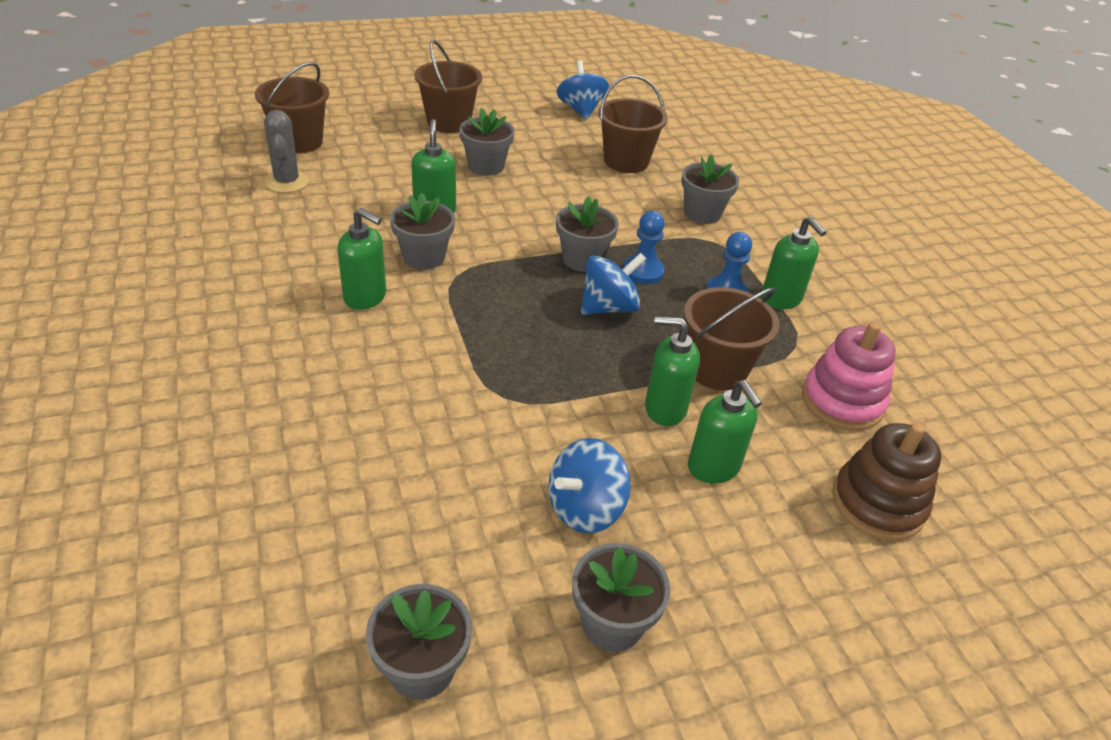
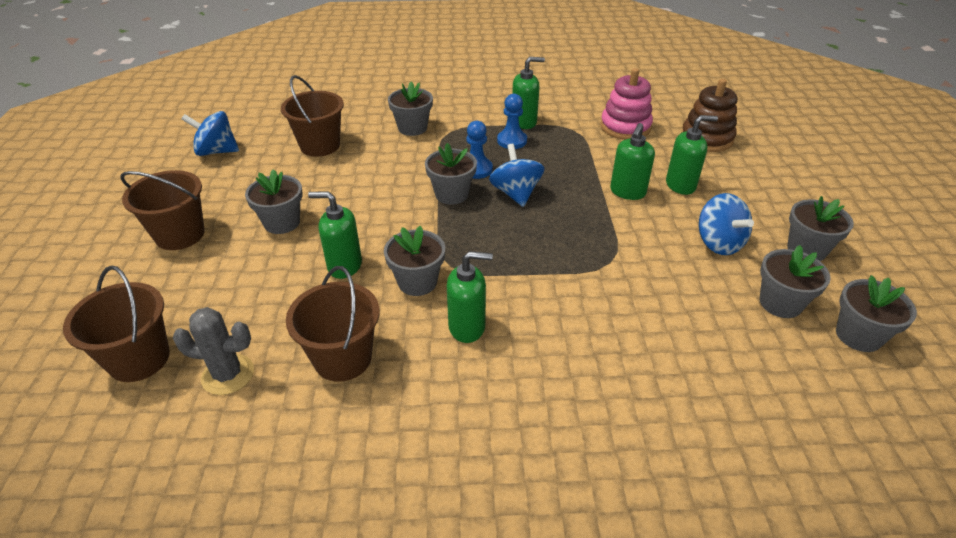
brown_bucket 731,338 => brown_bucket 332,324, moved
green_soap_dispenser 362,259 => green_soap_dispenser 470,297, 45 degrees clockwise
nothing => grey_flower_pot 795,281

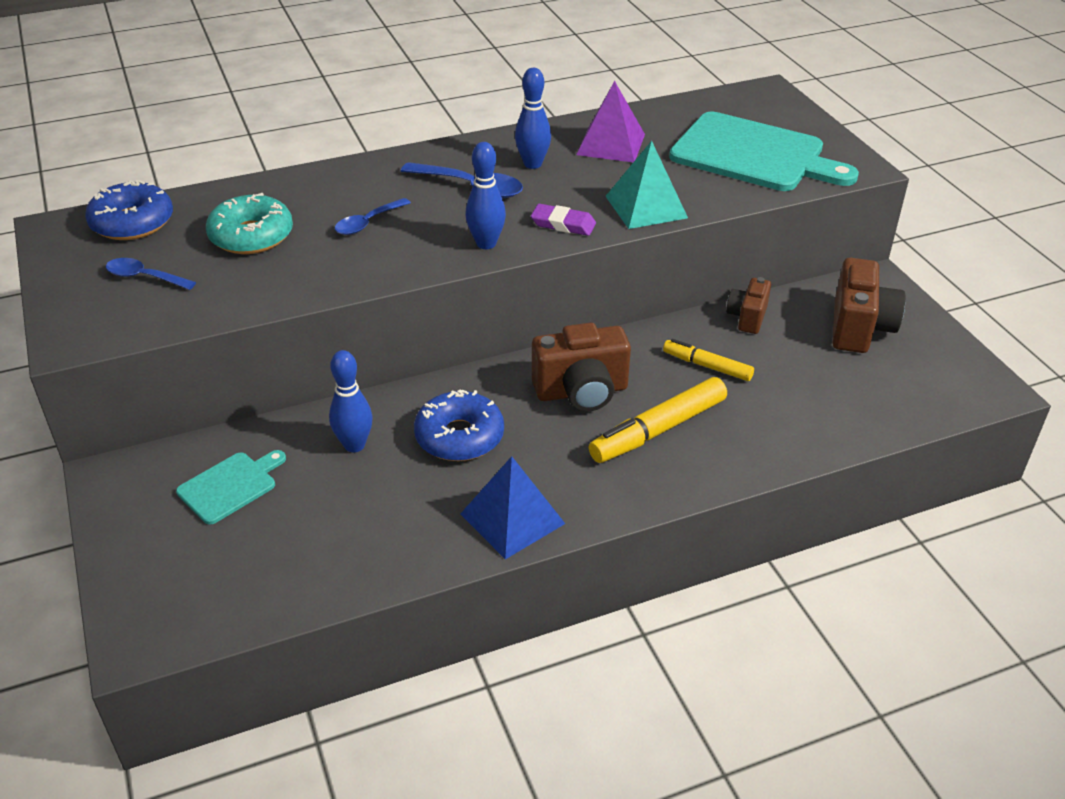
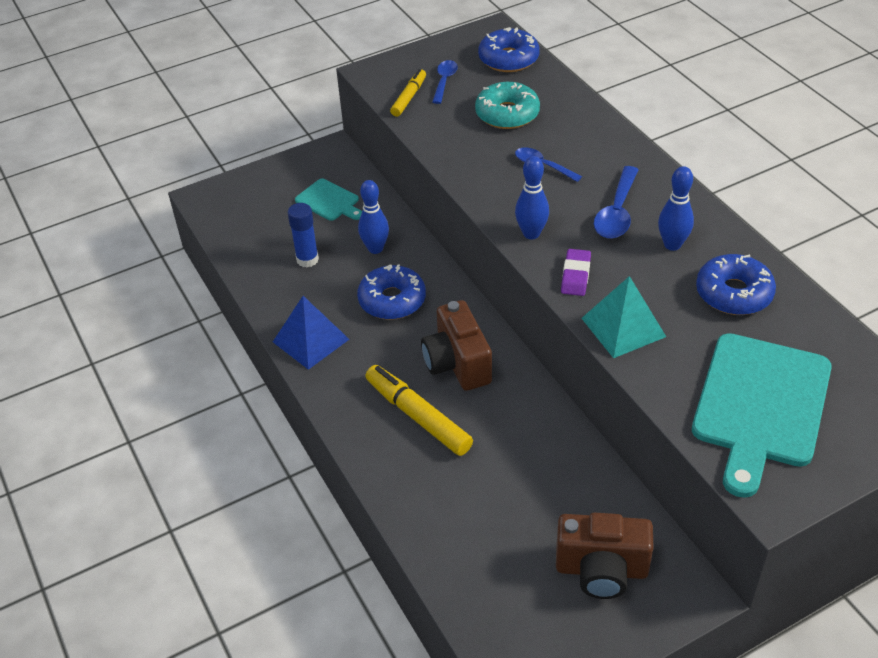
nothing => blue_glue_stick 303,235
yellow_marker 708,360 => yellow_marker 408,93, moved
purple_pyramid 610,121 => blue_donut 736,284
brown_camera 748,305 => nothing

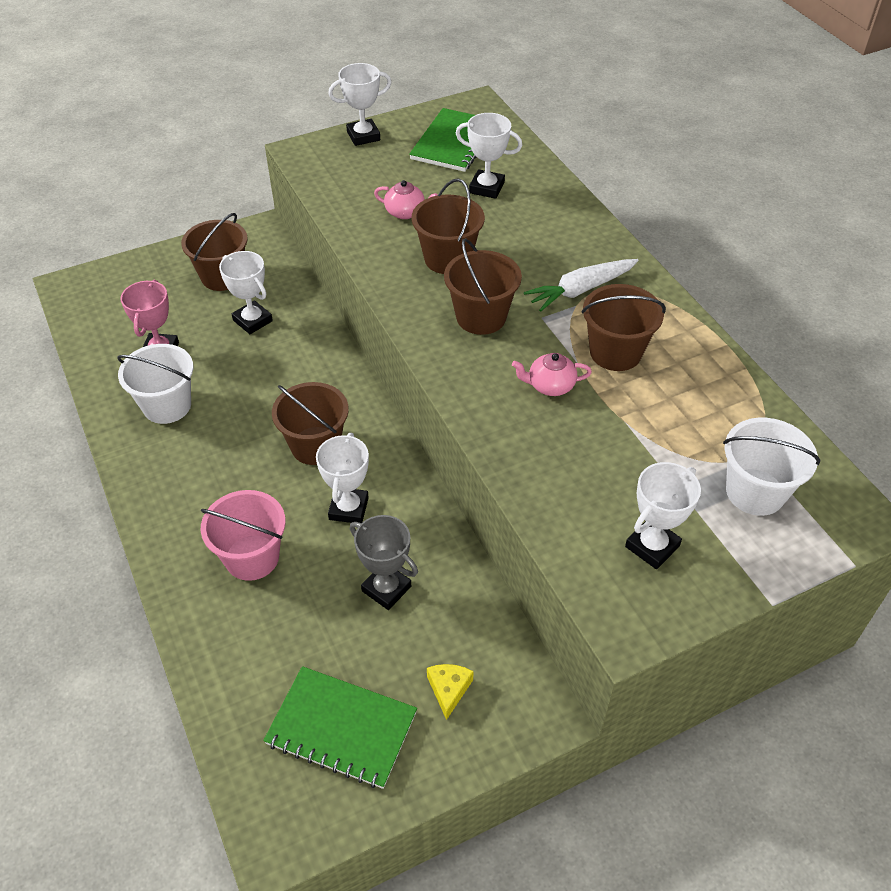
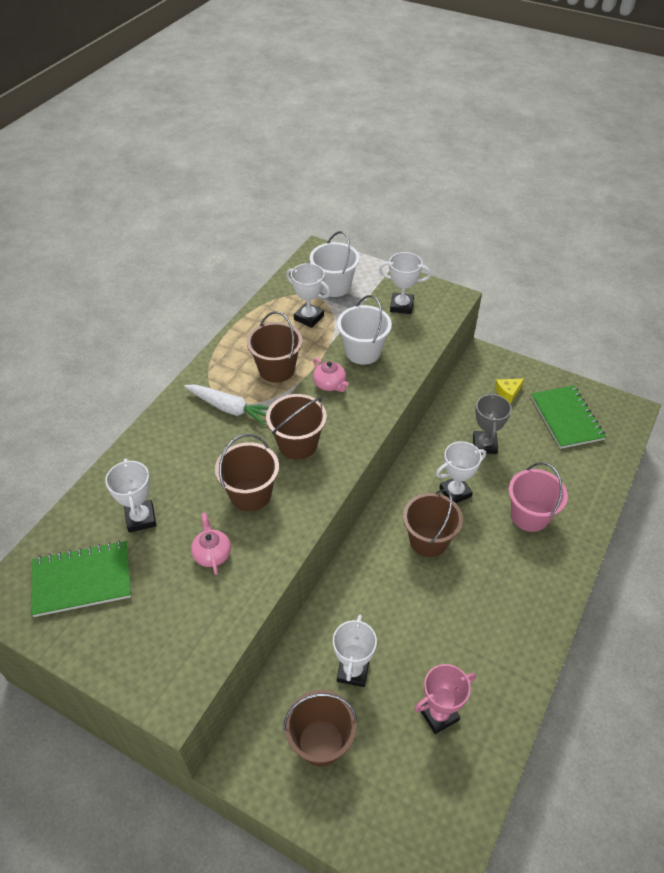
white_trophy 360,104 => white_trophy 308,295, moved
white_bucket 155,384 => white_bucket 364,330, moved

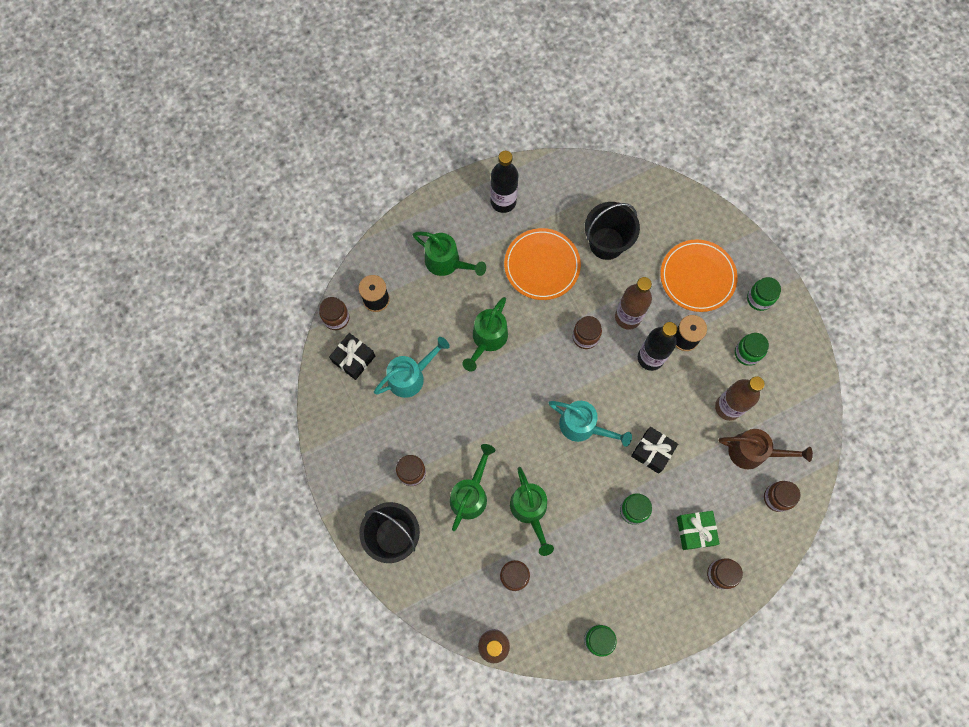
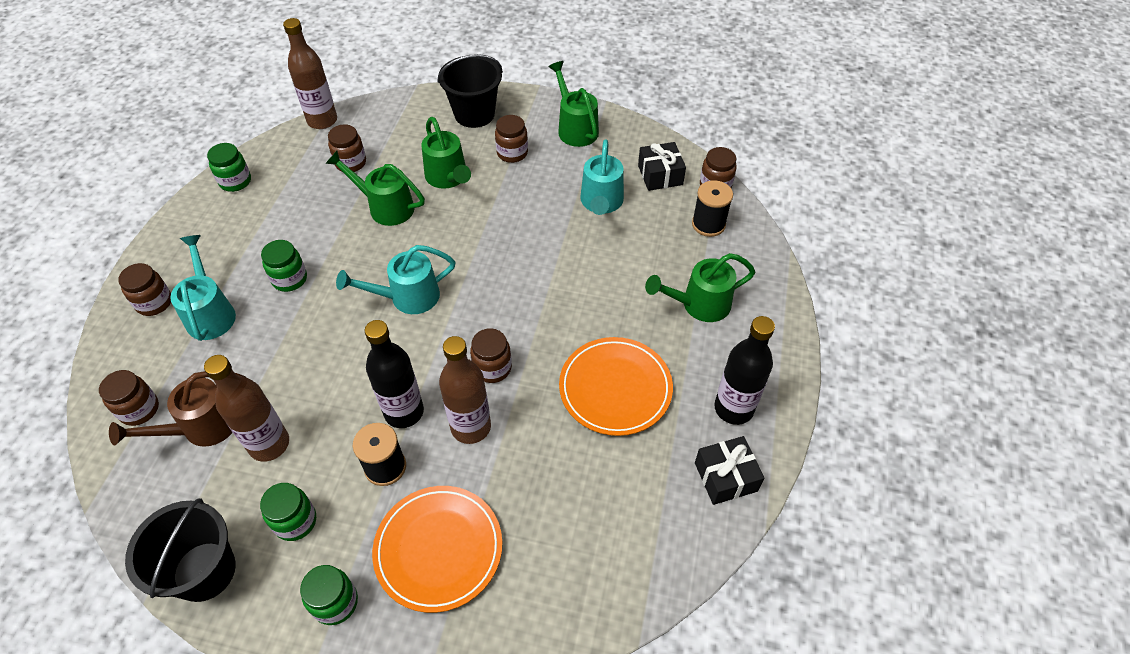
black_bucket 612,231 => black_bucket 180,550, moved
green_gift 698,530 => turquoise_watering_can 203,288
green_watering_can 485,334 => green_watering_can 573,104, moved
black_gift 654,450 => black_gift 729,470, moved

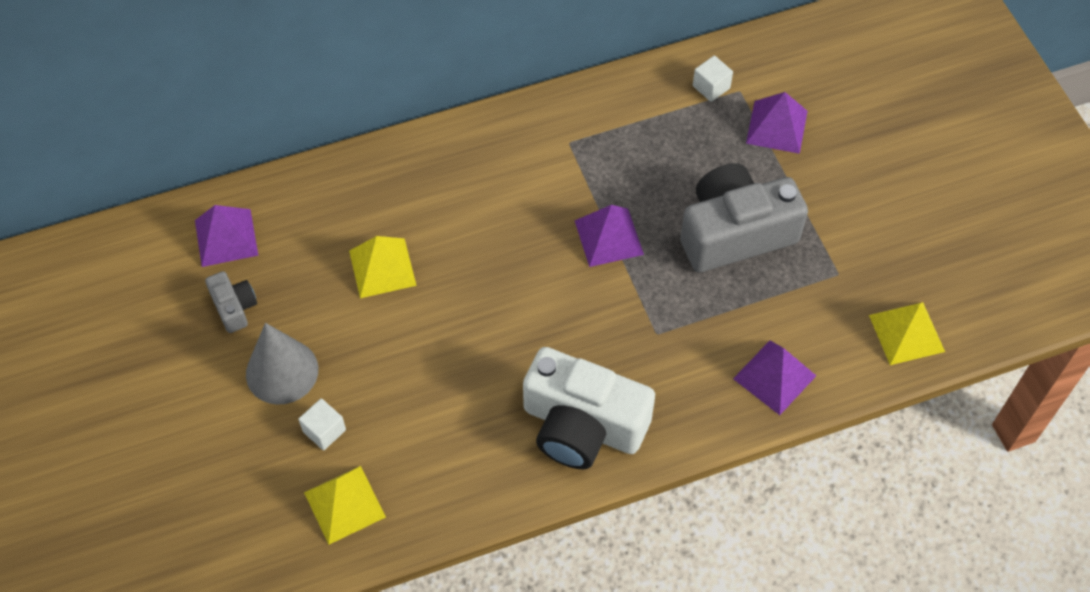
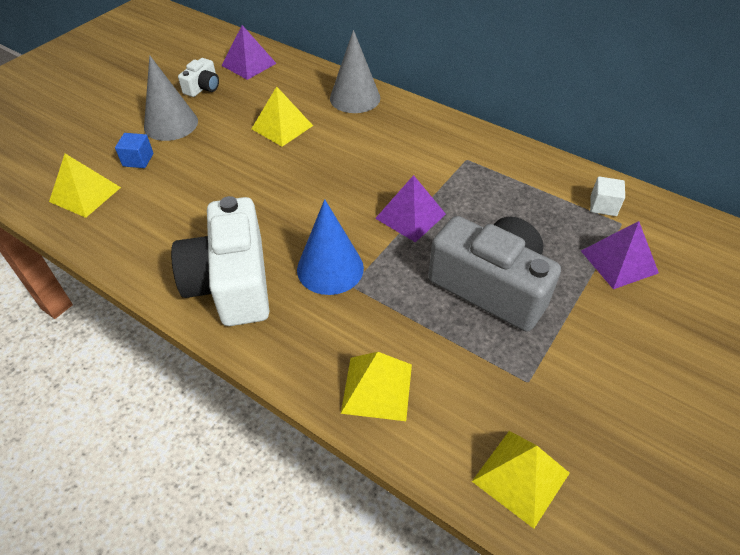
white_cube 322,424 => blue_cube 134,150
grey_camera 231,302 => white_camera 198,77
nothing => blue_cone 330,247
nothing => grey_cone 355,71
purple_pyramid 774,377 => yellow_pyramid 376,386

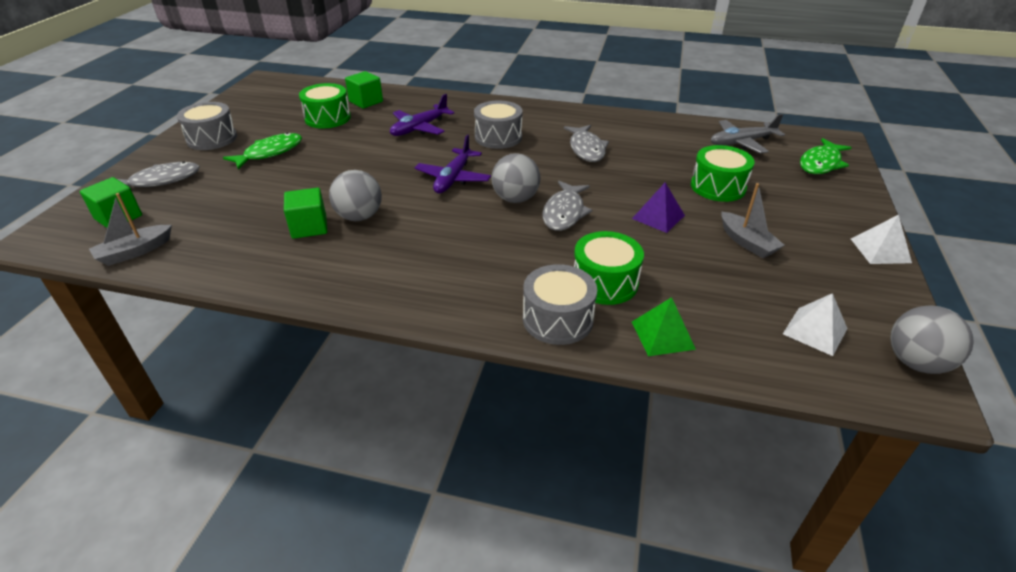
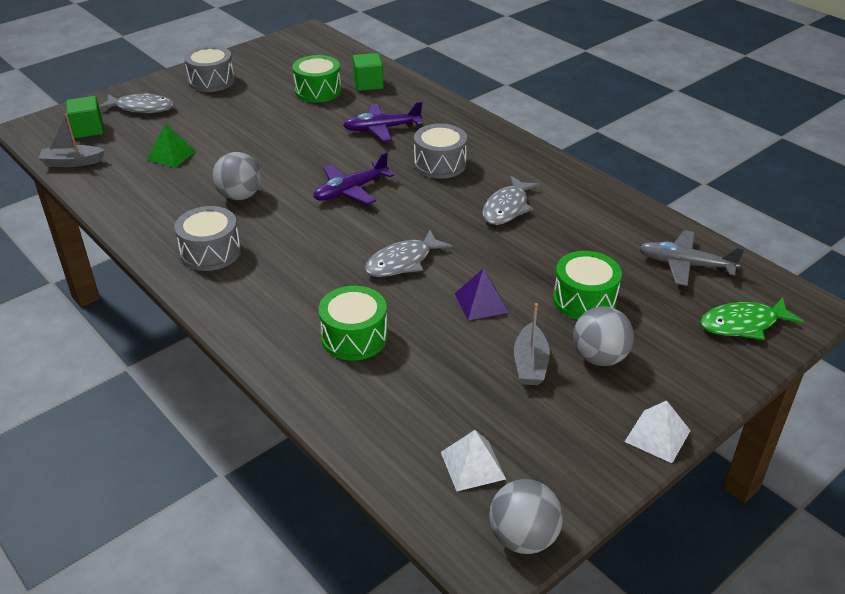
green_pyramid 664,326 => green_pyramid 171,146, moved
grey_drum 560,304 => grey_drum 208,238, moved
grey_ball 515,178 => grey_ball 603,336, moved
green_fish 262,151 => nothing
green_cube 305,213 => nothing

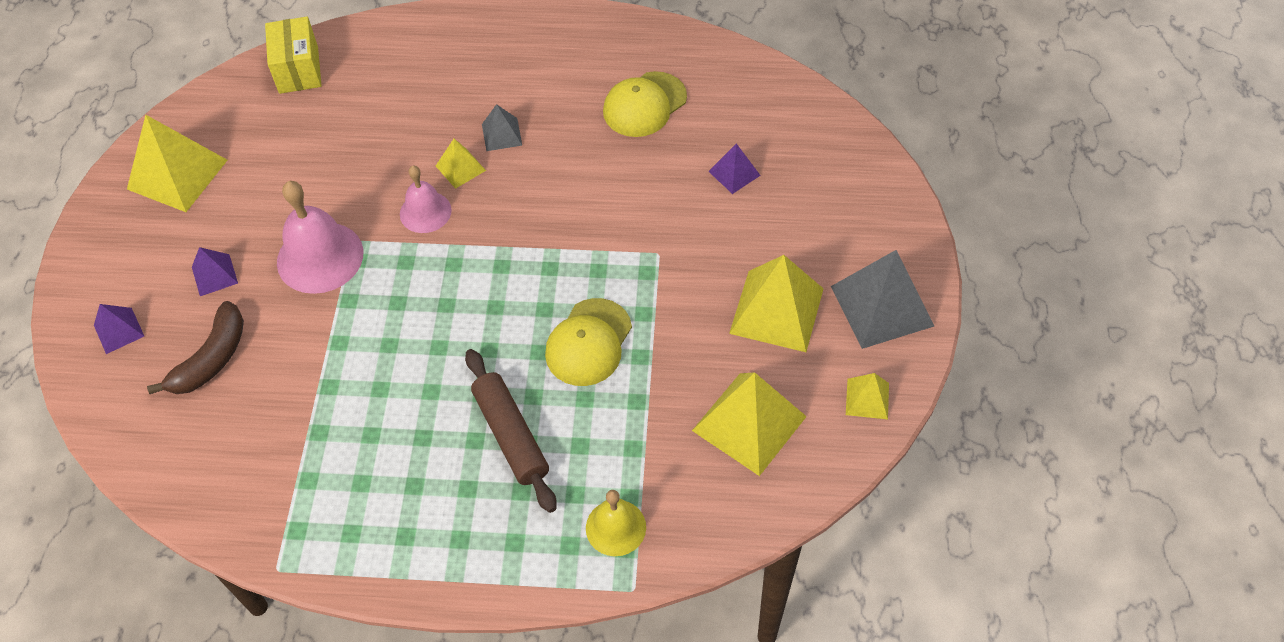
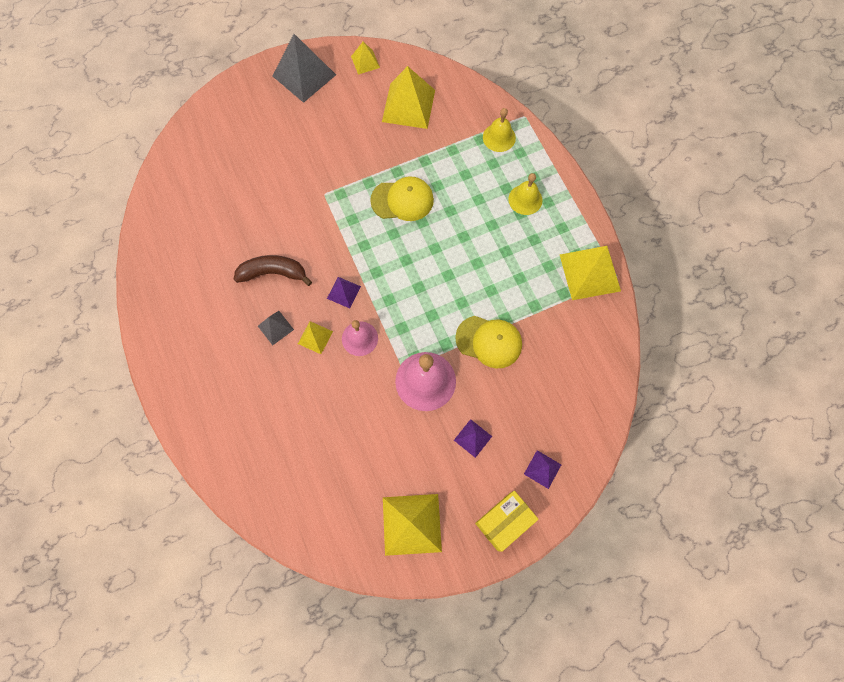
brown_banana 195,347 => brown_banana 273,270, moved
purple_pyramid 734,168 => purple_pyramid 344,292, moved
yellow_cap 645,104 => yellow_cap 488,342, moved
yellow_box 293,55 => yellow_box 506,521, moved
nothing => yellow_bell 525,194
yellow_pyramid 776,303 => yellow_pyramid 590,273, moved
brown_rolling_pin 511,431 => nothing

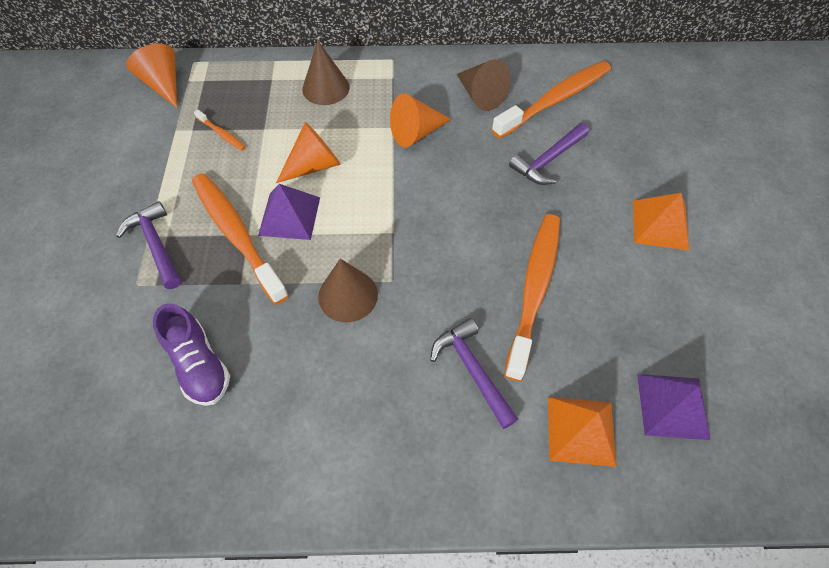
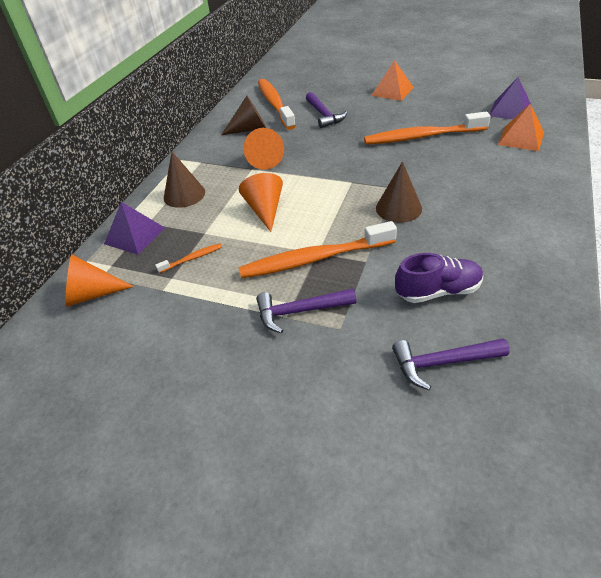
purple_pyramid 289,212 => purple_pyramid 134,228, moved
orange_toothbrush 532,297 => orange_toothbrush 427,128, 45 degrees counterclockwise
purple_hammer 474,373 => purple_hammer 451,364, moved

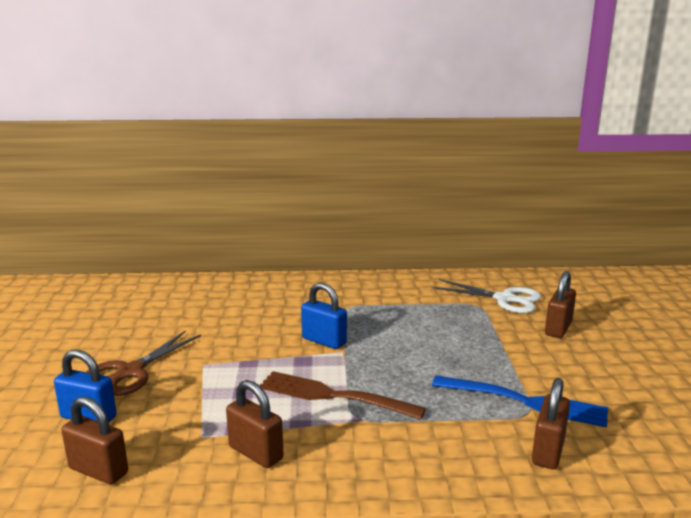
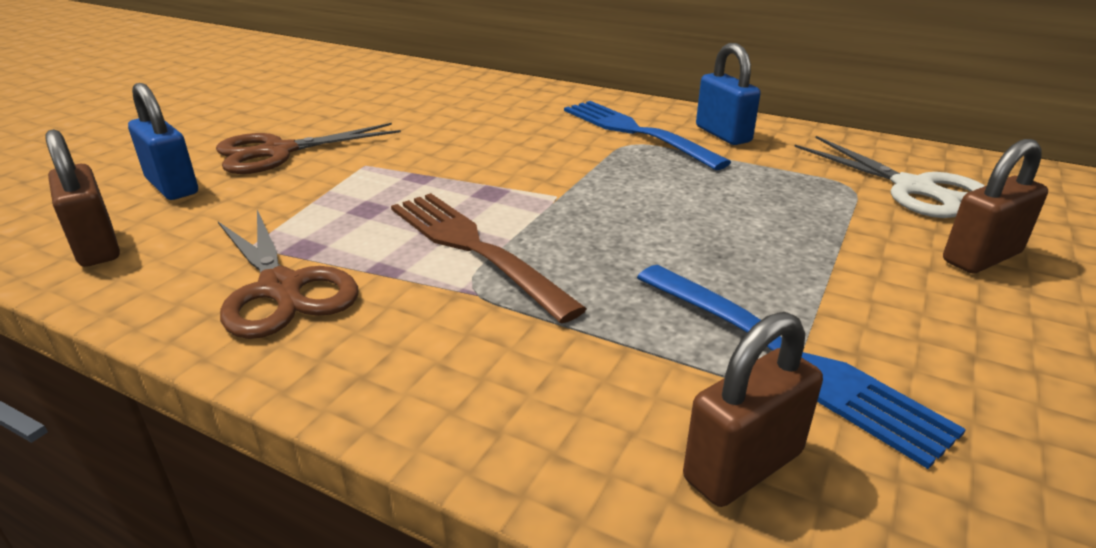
brown_padlock 255,424 => brown_scissors 288,274
nothing => blue_fork 647,135
blue_padlock 324,315 => blue_padlock 728,94, moved

